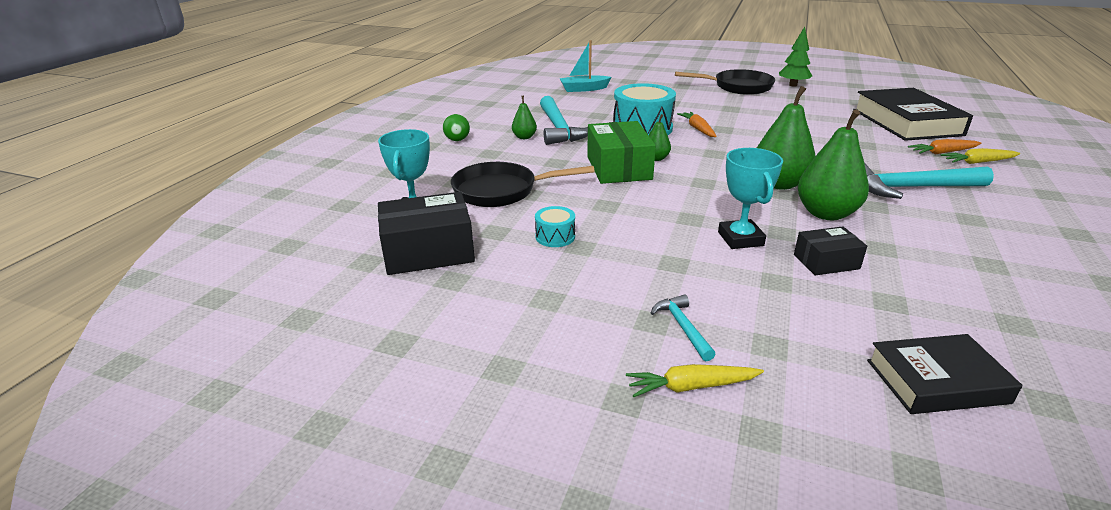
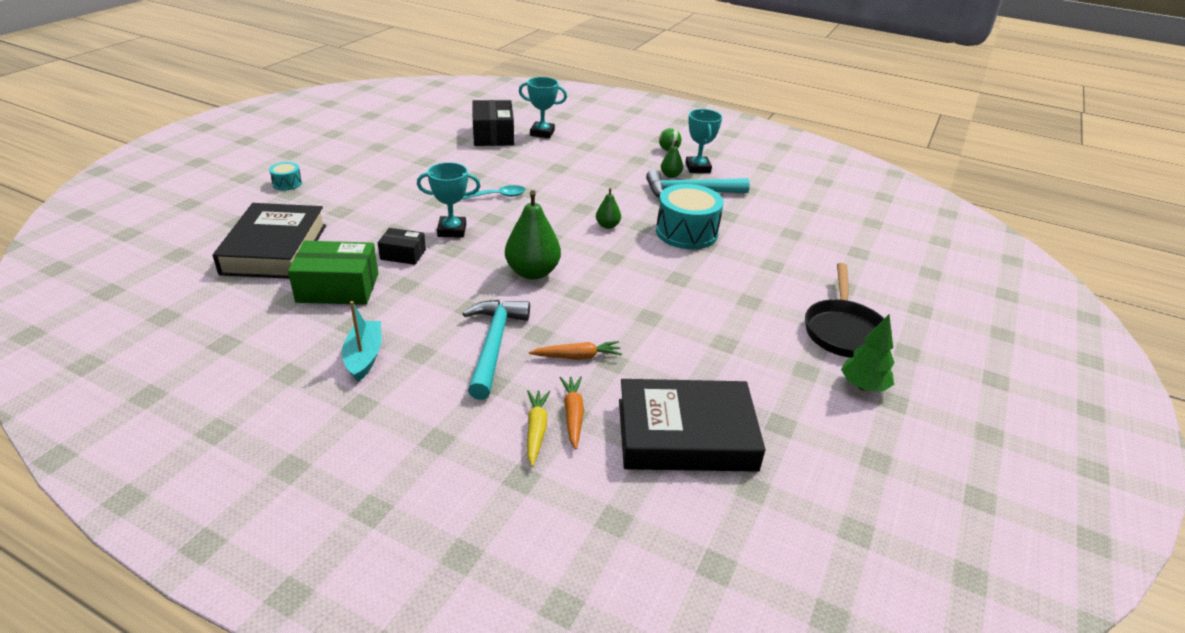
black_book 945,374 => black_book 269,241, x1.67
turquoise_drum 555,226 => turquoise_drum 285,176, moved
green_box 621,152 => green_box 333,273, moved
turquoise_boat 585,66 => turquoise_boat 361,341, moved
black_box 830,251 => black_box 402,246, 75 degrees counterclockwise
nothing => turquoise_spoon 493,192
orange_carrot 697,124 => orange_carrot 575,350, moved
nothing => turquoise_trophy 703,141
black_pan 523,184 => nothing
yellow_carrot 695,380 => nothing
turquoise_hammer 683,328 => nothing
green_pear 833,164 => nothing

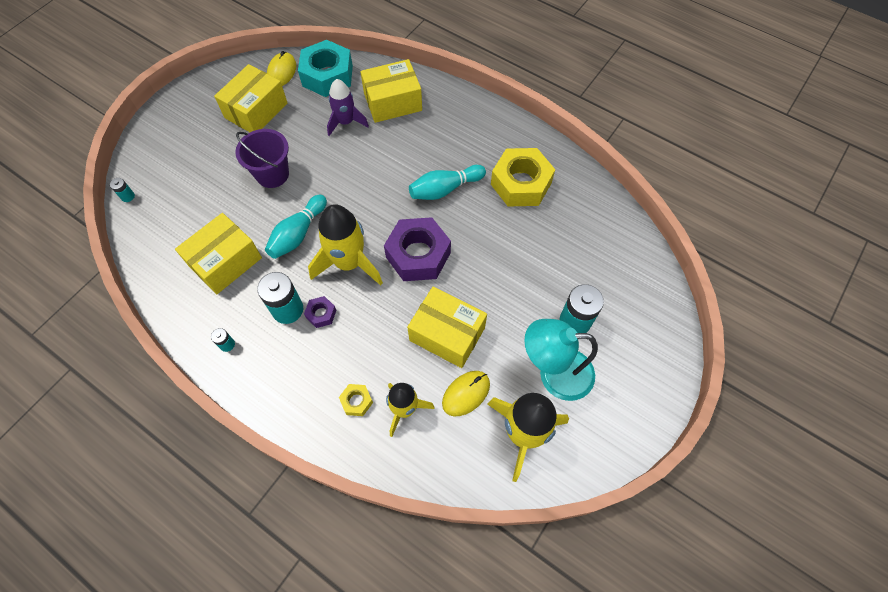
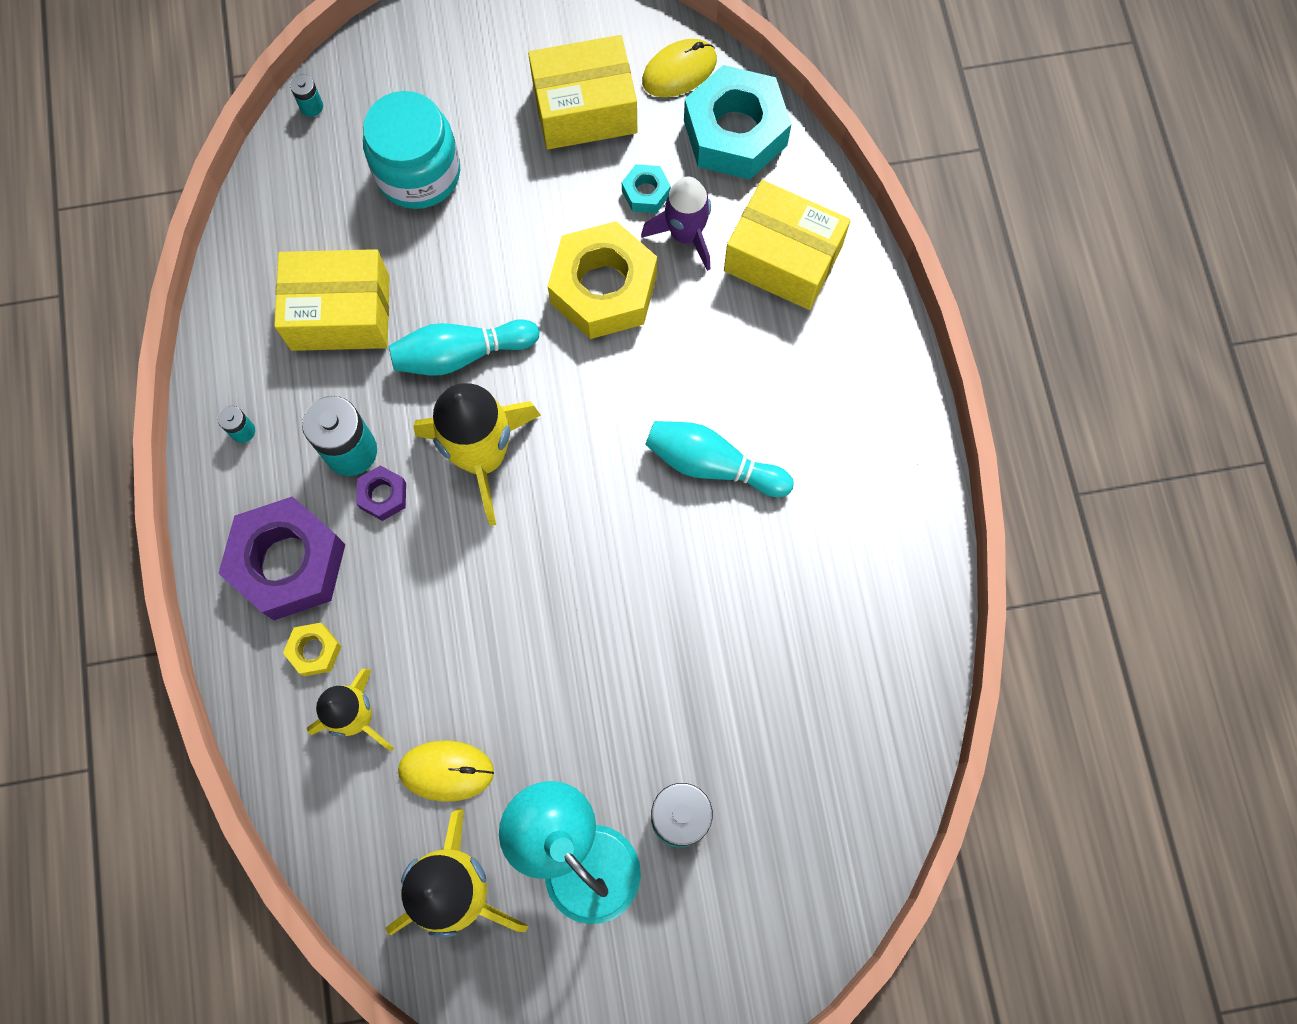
purple_nut 417,249 => purple_nut 281,558, moved
nothing => turquoise_jar 411,150
yellow_nut 523,177 => yellow_nut 602,280, moved
nothing => turquoise_nut 646,188
purple_bucket 262,158 => nothing
yellow_box 447,327 => nothing

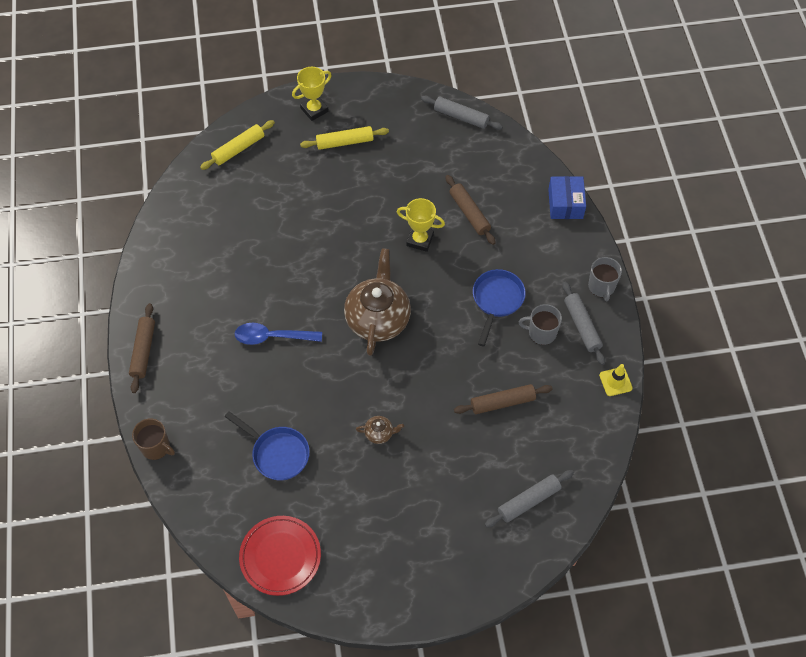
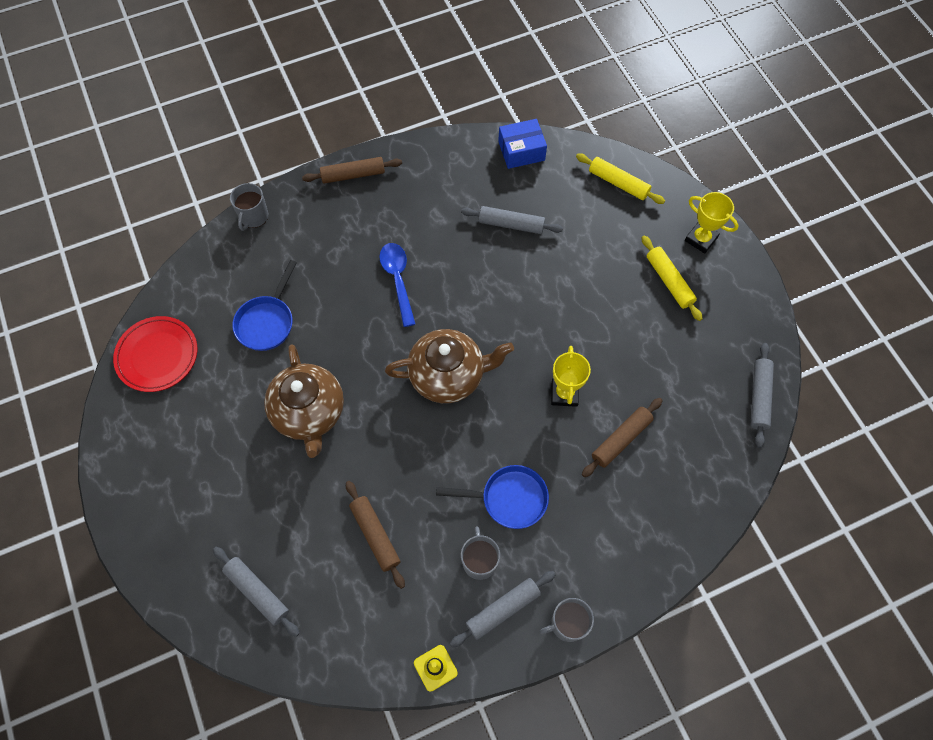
brown_mug 153,439 => grey_mug 249,207
brown_teapot 380,430 => brown_teapot 304,401, x2.40
nothing => grey_rolling_pin 512,220
blue_box 567,197 => blue_box 522,144, moved

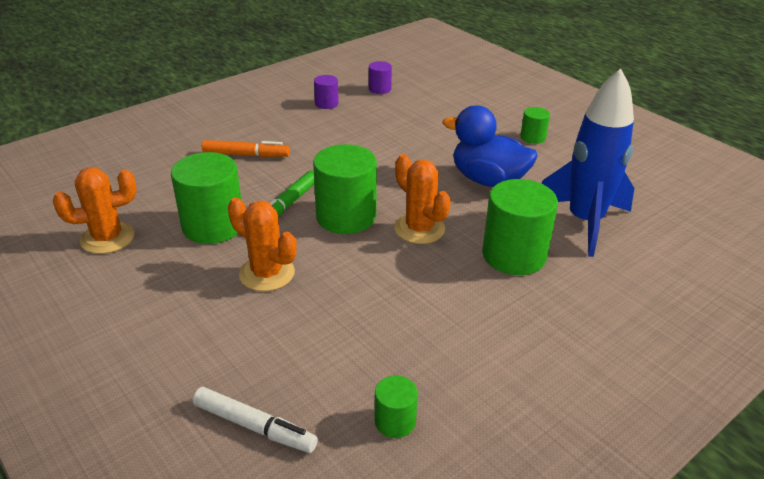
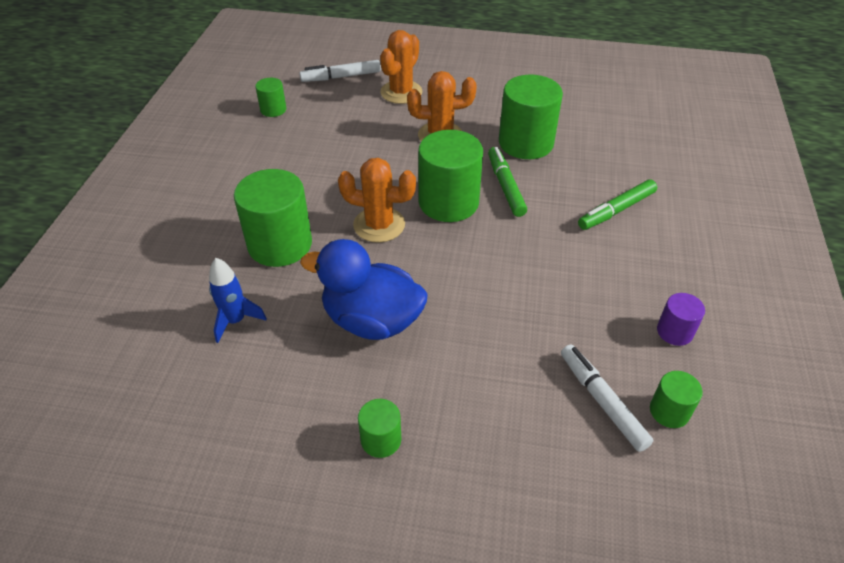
blue_rocket 587,162 => blue_rocket 238,300, x0.47
blue_duck 490,146 => blue_duck 364,289, 150 degrees counterclockwise
orange_cactus 94,210 => orange_cactus 401,67, moved
nothing => white_marker 607,398
orange_marker 246,148 => green_marker 617,204
purple_cylinder 380,77 => green_cylinder 676,399

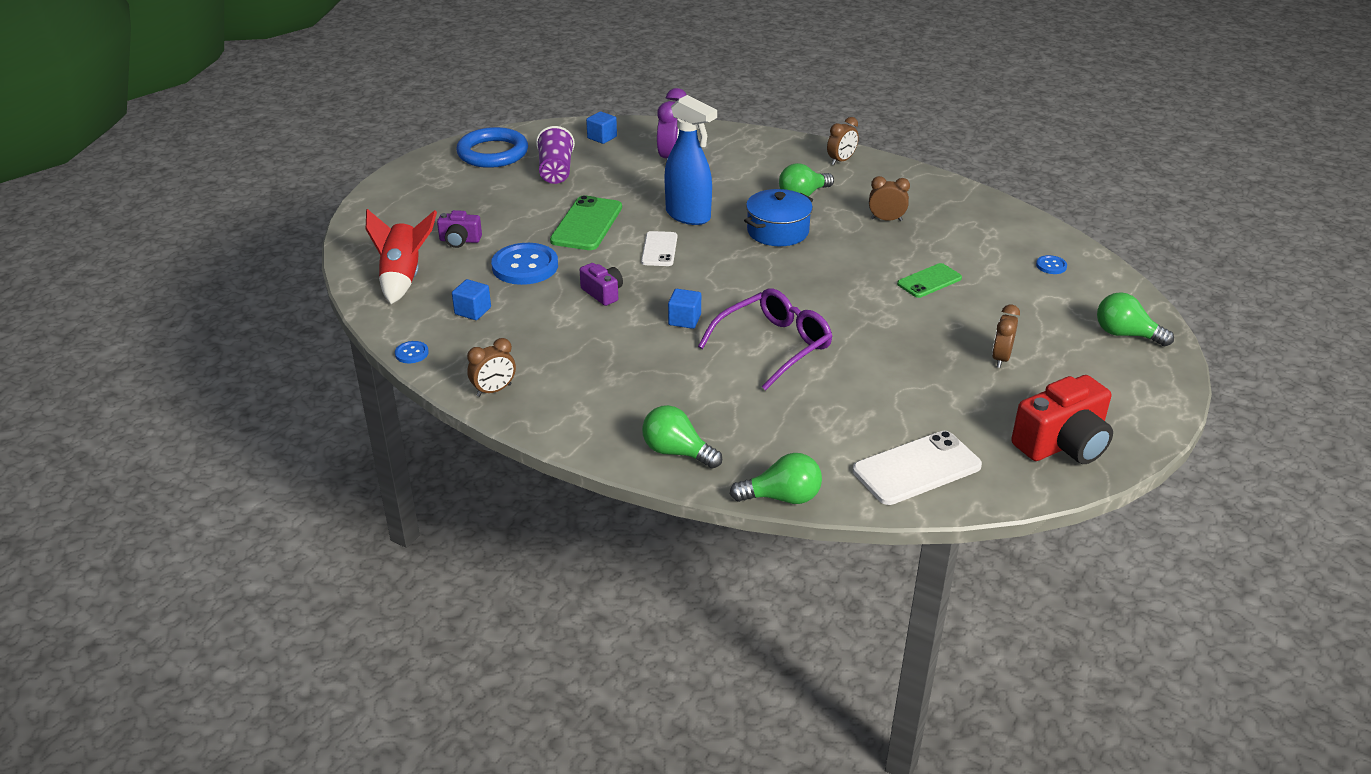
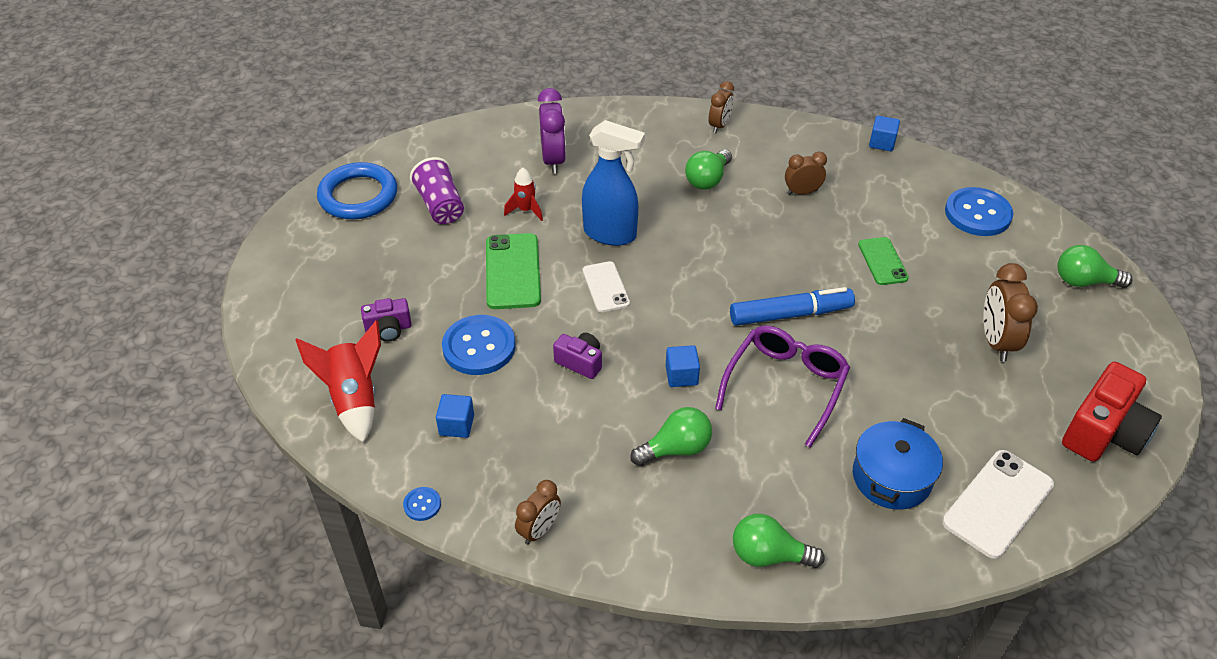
nothing => red_rocket 523,194
green_light_bulb 776,478 => green_light_bulb 671,436, moved
nothing => blue_marker 792,306
blue_pot 778,217 => blue_pot 898,464, moved
green_phone 929,280 => green_phone 883,261, 45 degrees counterclockwise
blue_cube 601,127 => blue_cube 884,133, moved
blue_button 1051,264 => blue_button 979,211, x2.21
brown_clock 1006,336 => brown_clock 1010,312, x1.55

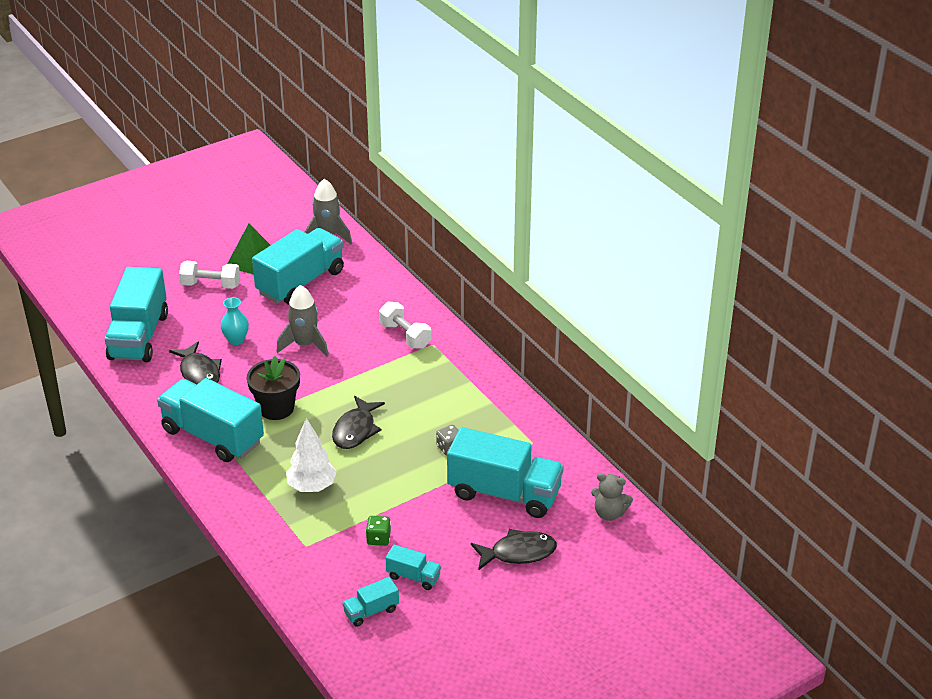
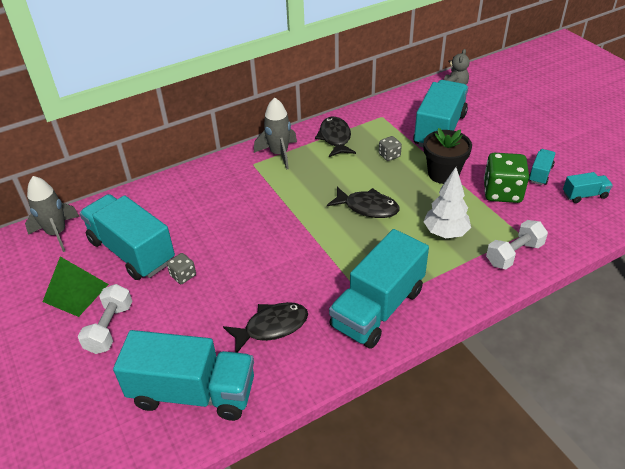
nothing => grey_dice 181,268
grey_rocket 302,321 => grey_rocket 275,134, moved
black_fish 514,550 => black_fish 335,137, moved
black_flower_pot 273,388 => black_flower_pot 447,156, moved
green_dice 378,531 => green_dice 506,178, x1.99
white_dumbbell 405,325 => white_dumbbell 517,244, moved
turquoise_truck 370,602 => turquoise_truck 588,187, 75 degrees counterclockwise
turquoise_vase 235,321 => nothing

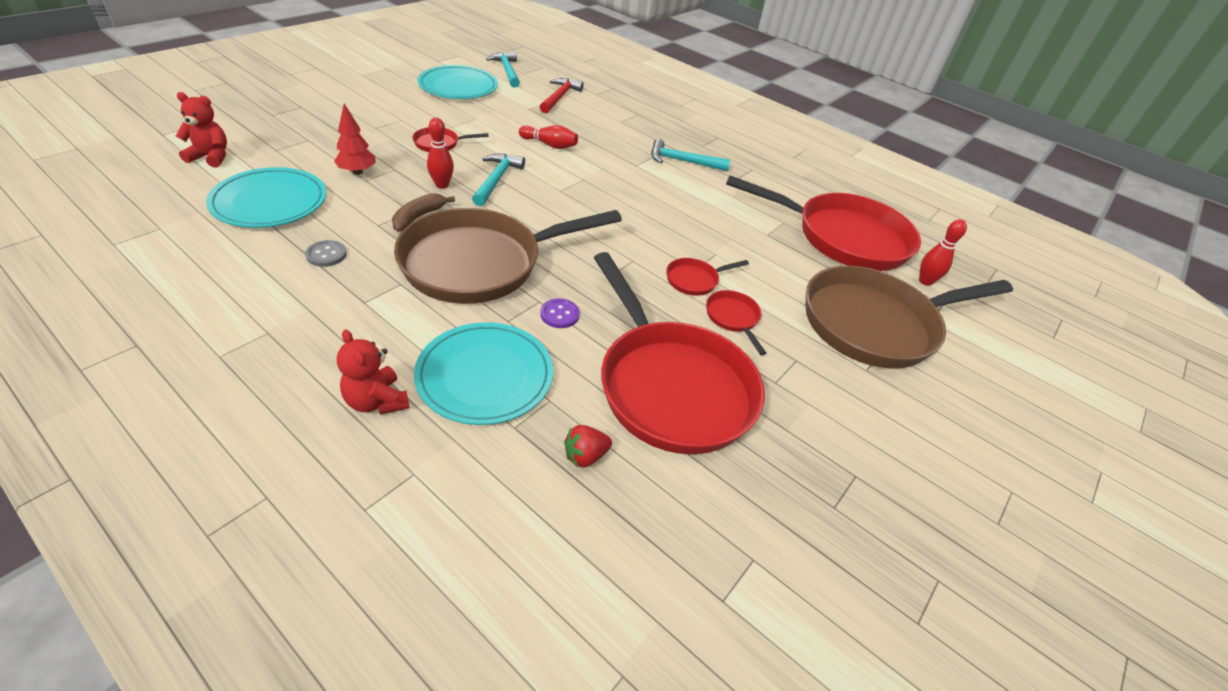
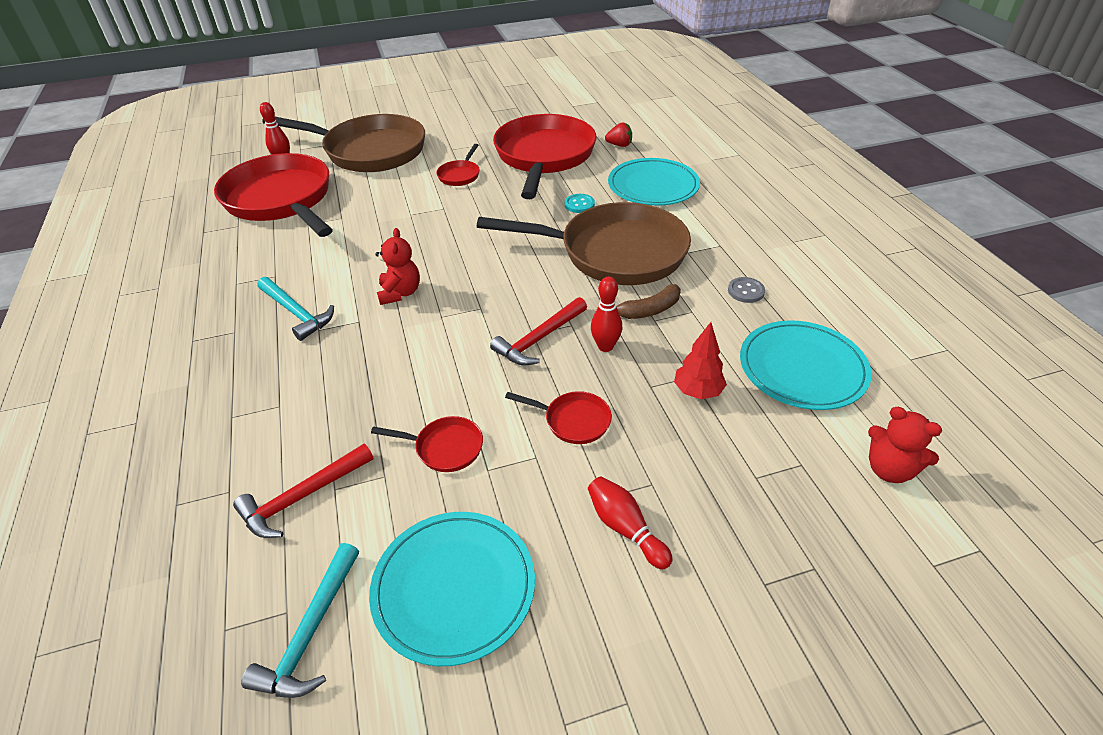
red_pan 707,277 => red_pan 427,444, moved
red_teddy_bear 373,372 => red_teddy_bear 397,266, moved
turquoise_hammer 498,180 => red_hammer 538,331
purple_button 560,313 => turquoise_button 579,203
red_bowling_pin 548,137 => red_bowling_pin 630,522, moved

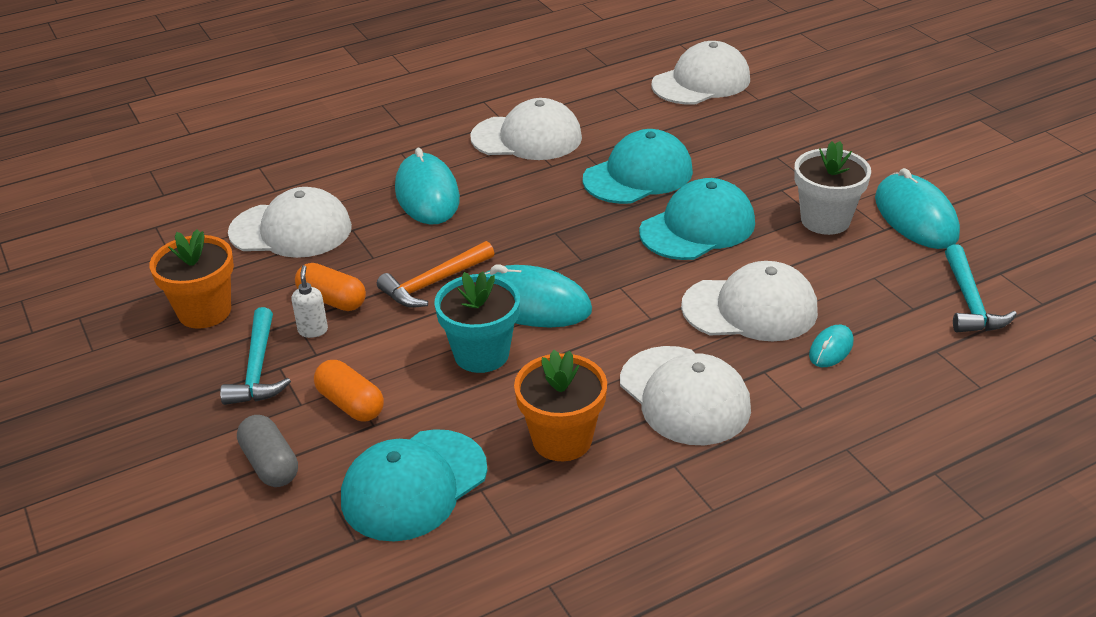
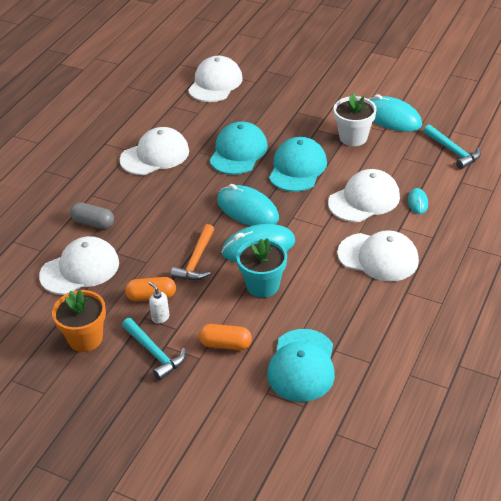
grey_capsule 267,451 => grey_capsule 92,215, moved
turquoise_mouse 427,186 => turquoise_mouse 248,205, moved
orange_flower_pot 560,405 => nothing

